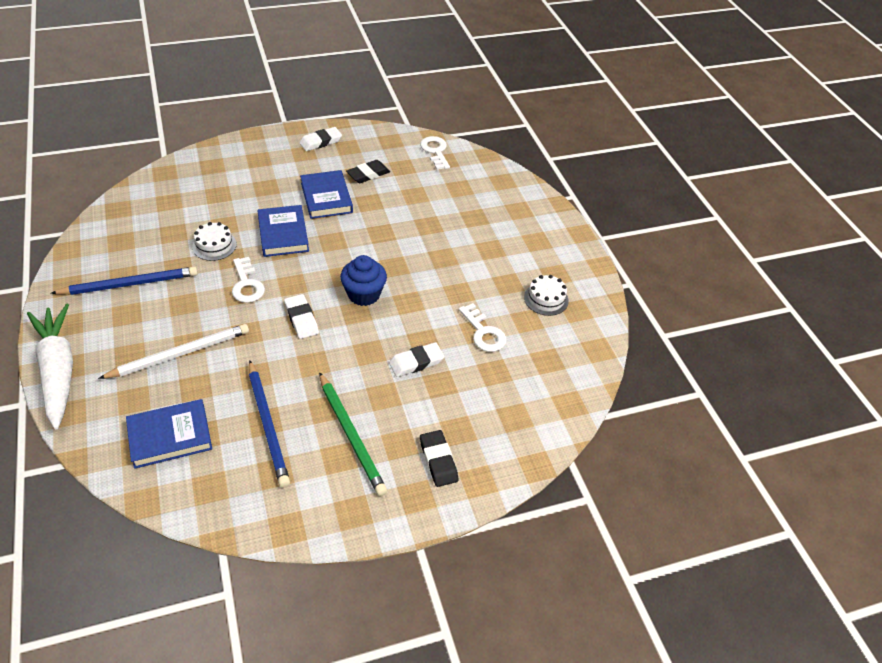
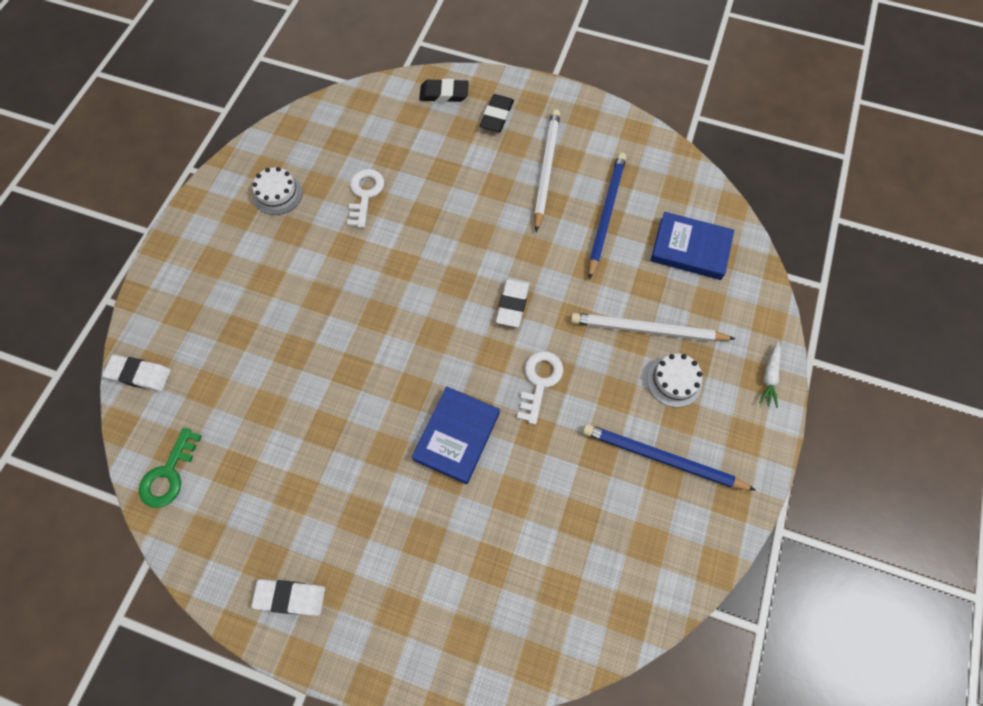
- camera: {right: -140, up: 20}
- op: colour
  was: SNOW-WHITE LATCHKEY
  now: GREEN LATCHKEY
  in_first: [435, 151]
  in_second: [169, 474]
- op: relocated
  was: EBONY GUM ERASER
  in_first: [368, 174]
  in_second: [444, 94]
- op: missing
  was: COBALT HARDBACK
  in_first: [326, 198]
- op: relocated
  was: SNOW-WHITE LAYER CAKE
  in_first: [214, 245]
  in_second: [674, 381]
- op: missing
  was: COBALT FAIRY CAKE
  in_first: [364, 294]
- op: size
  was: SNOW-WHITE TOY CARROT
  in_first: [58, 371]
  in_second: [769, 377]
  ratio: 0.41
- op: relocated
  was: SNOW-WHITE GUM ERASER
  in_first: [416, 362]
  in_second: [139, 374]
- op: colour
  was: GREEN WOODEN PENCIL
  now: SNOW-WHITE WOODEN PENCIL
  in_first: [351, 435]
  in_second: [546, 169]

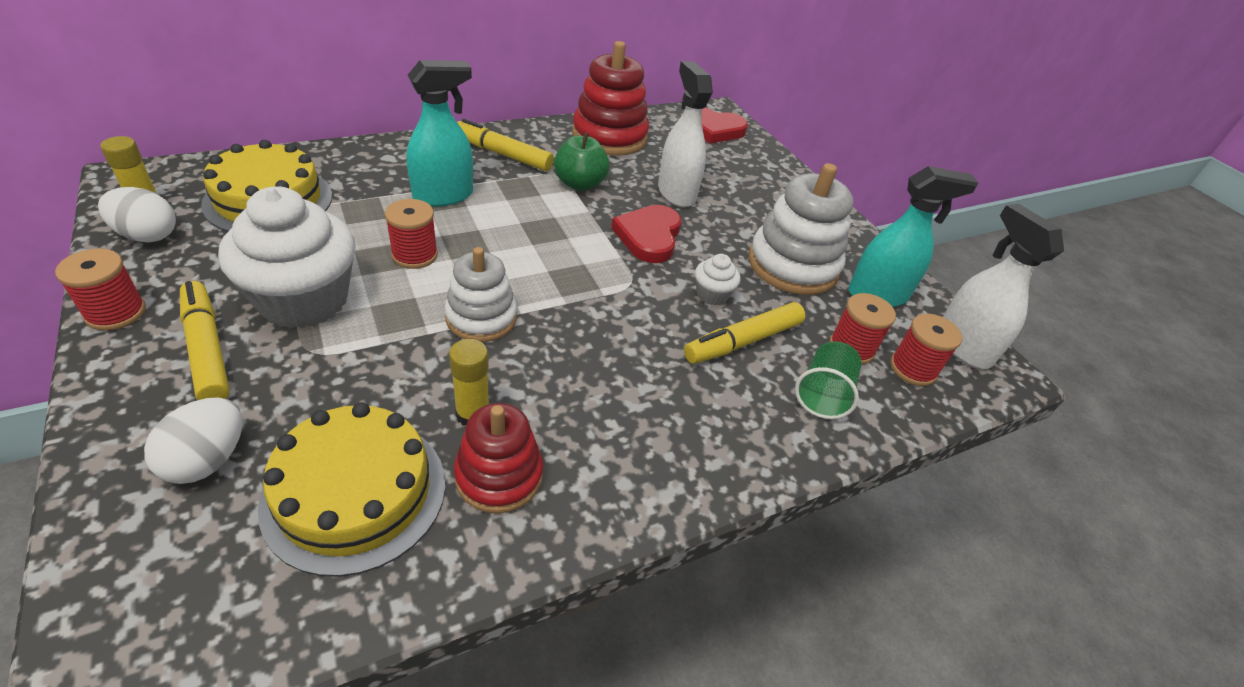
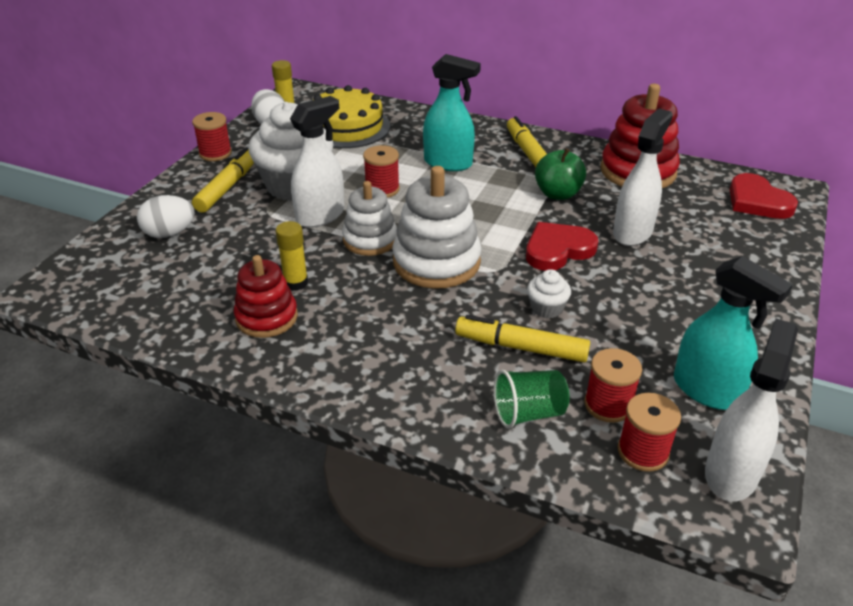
- camera: {right: 55, up: -5}
- op: relocated
  was: SNOW-WHITE STACKING TOY
  in_first: [792, 265]
  in_second: [436, 262]
- op: missing
  was: BRIGHT YELLOW LAYER CAKE
  in_first: [355, 493]
- op: appeared
  now: SNOW-WHITE SPRAYER
  in_second: [321, 216]

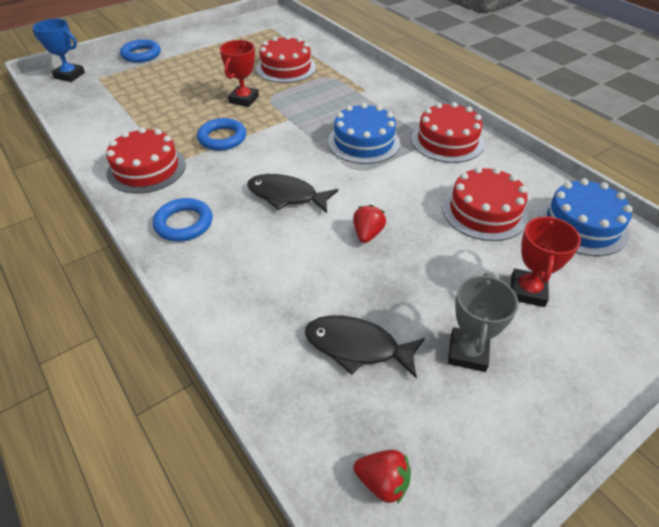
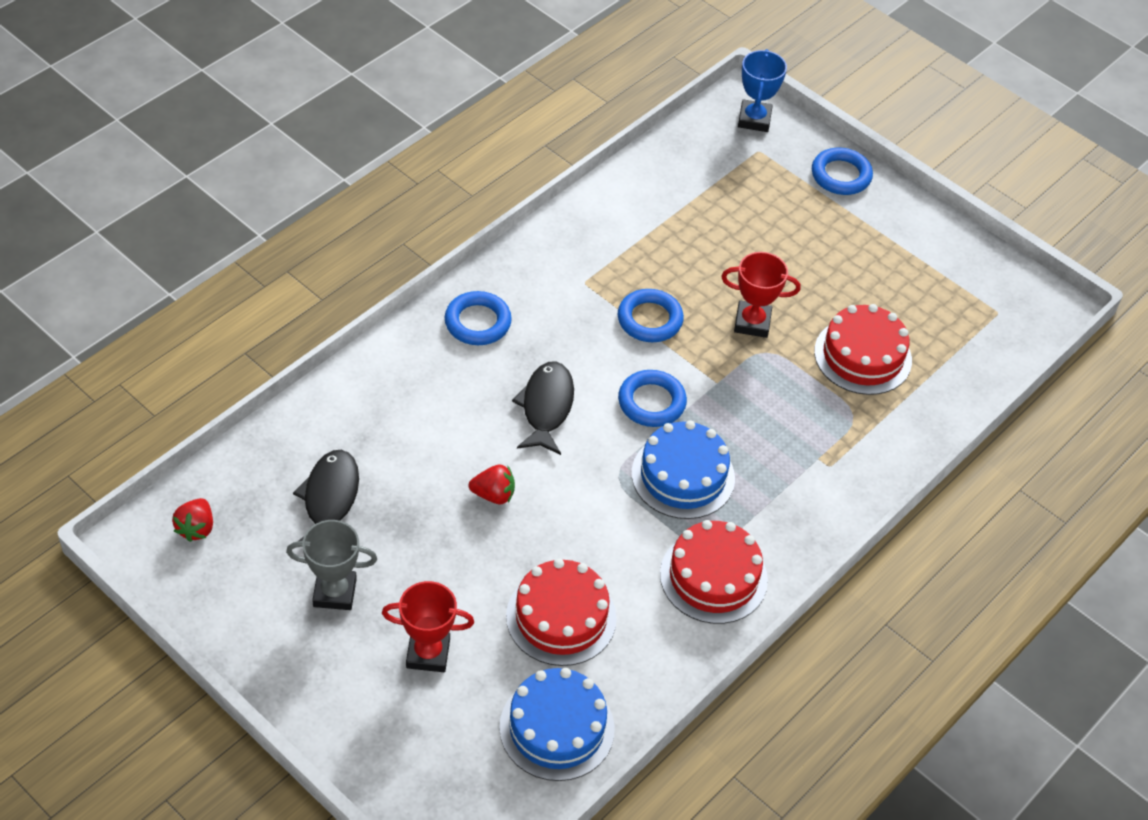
- camera: {right: 75, up: 5}
- op: missing
  was: SCARLET LAYER CAKE
  in_first: [146, 169]
- op: appeared
  now: COBALT RING
  in_second: [651, 402]

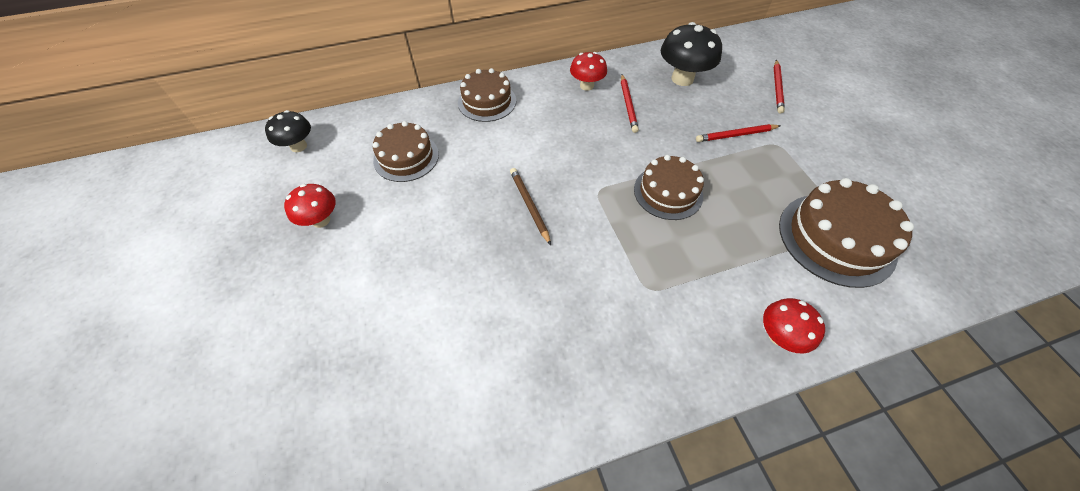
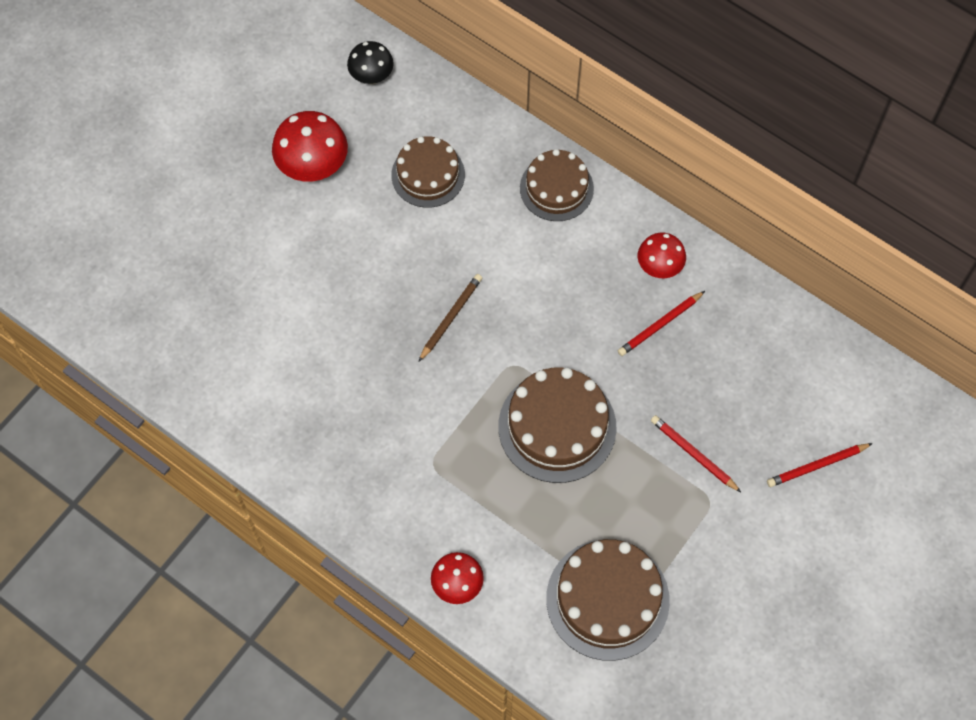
- camera: {right: 55, up: 10}
- op: missing
  was: EBONY MUSHROOM
  in_first: [682, 79]
- op: size
  was: BROWN LAYER CAKE
  in_first: [668, 192]
  in_second: [557, 426]
  ratio: 1.5
- op: size
  was: SCARLET MUSHROOM
  in_first: [321, 220]
  in_second: [313, 167]
  ratio: 1.59

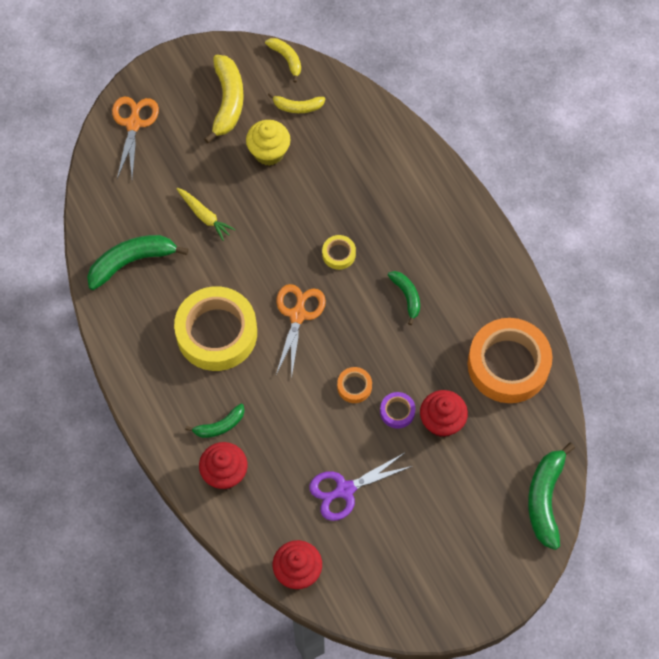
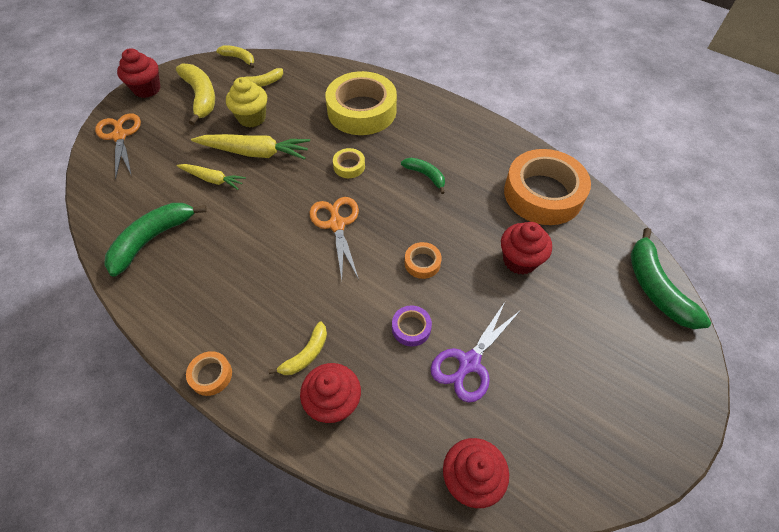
- camera: {right: -25, up: -10}
- op: relocated
  was: BRIGHT YELLOW ROLL OF TAPE
  in_first: [216, 333]
  in_second: [362, 111]
- op: relocated
  was: VIOLET ROLL OF TAPE
  in_first: [397, 412]
  in_second: [411, 328]
- op: colour
  was: GREEN TOY BANANA
  now: BRIGHT YELLOW TOY BANANA
  in_first: [220, 426]
  in_second: [306, 354]
- op: appeared
  now: SCARLET FAIRY CAKE
  in_second: [147, 89]
- op: appeared
  now: BRIGHT YELLOW TOY CARROT
  in_second: [255, 153]
- op: appeared
  now: BRIGHT ORANGE ROLL OF TAPE
  in_second: [211, 375]

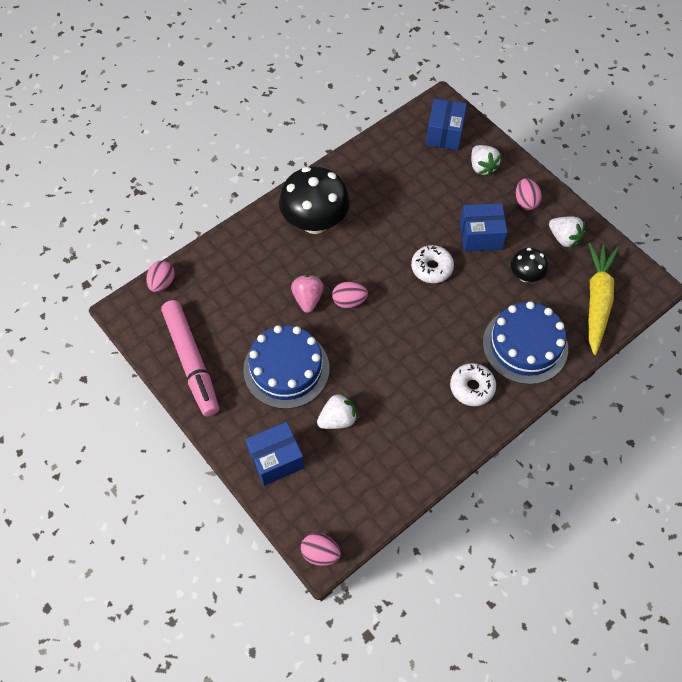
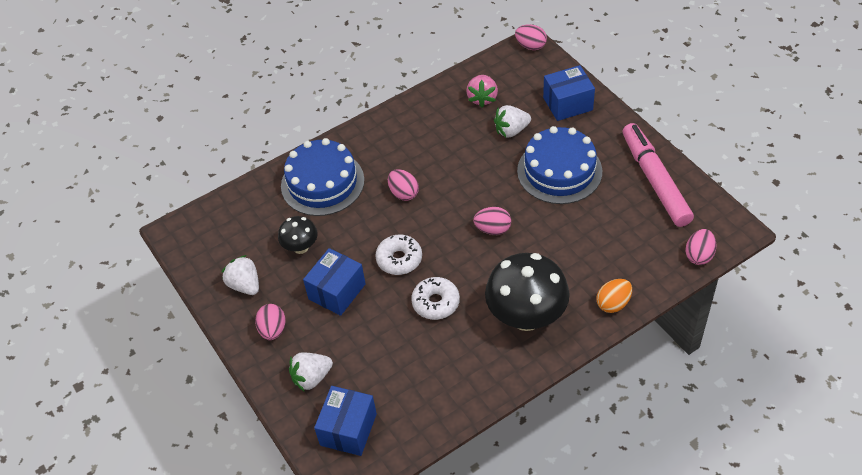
- camera: {right: -170, up: -10}
- op: spun
  was: SNOW-WHITE BERRY
  in_first: [482, 167]
  in_second: [312, 378]
  clockwise: -105
- op: spun
  was: COBALT PARCEL
  in_first: [480, 236]
  in_second: [337, 291]
  clockwise: -60
- op: missing
  was: BRIGHT YELLOW TOY CARROT
  in_first: [597, 301]
- op: relocated
  was: ROSE-PINK BERRY
  in_first: [308, 299]
  in_second: [482, 98]
- op: relocated
  was: SNOW-WHITE DOUGHNUT
  in_first: [472, 387]
  in_second: [436, 303]
- op: appeared
  now: ROSE-PINK EGG SHAPE
  in_second: [403, 193]
- op: appeared
  now: BRIGHT ORANGE EGG SHAPE
  in_second: [613, 303]

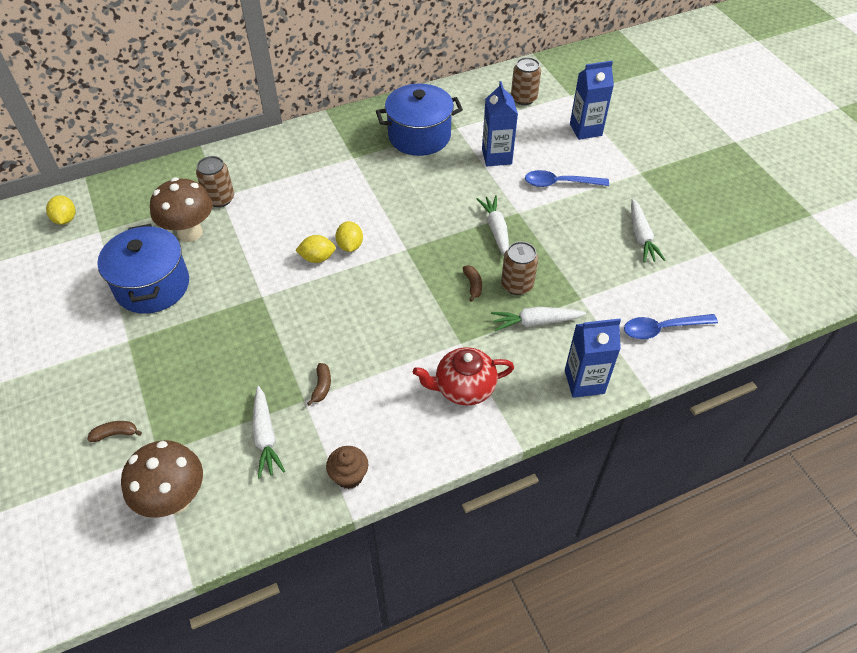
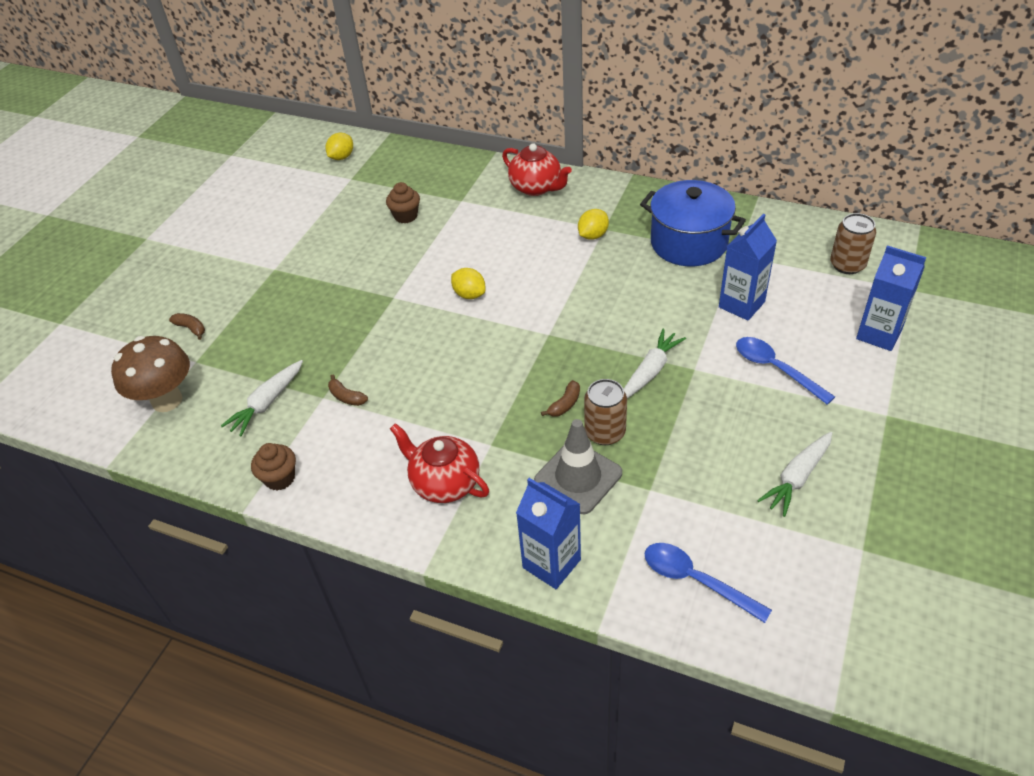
- camera: {right: 50, up: -5}
- op: missing
  was: BROWN TIN
  in_first: [220, 199]
- op: exchanged
  was: BROWN MUSHROOM
  now: BROWN FAIRY CAKE
  in_first: [190, 233]
  in_second: [406, 216]
- op: relocated
  was: BRIGHT YELLOW LEMON
  in_first: [350, 246]
  in_second: [593, 235]
- op: missing
  was: COBALT STOCKPOT
  in_first: [152, 286]
- op: exchanged
  was: SNOW-WHITE TOY CARROT
  now: GREY ROAD CONE
  in_first: [535, 322]
  in_second: [578, 477]
- op: spun
  was: BROWN TOY BANANA
  in_first: [322, 386]
  in_second: [346, 397]
  clockwise: 75
- op: appeared
  now: SCARLET TEAPOT
  in_second: [536, 187]

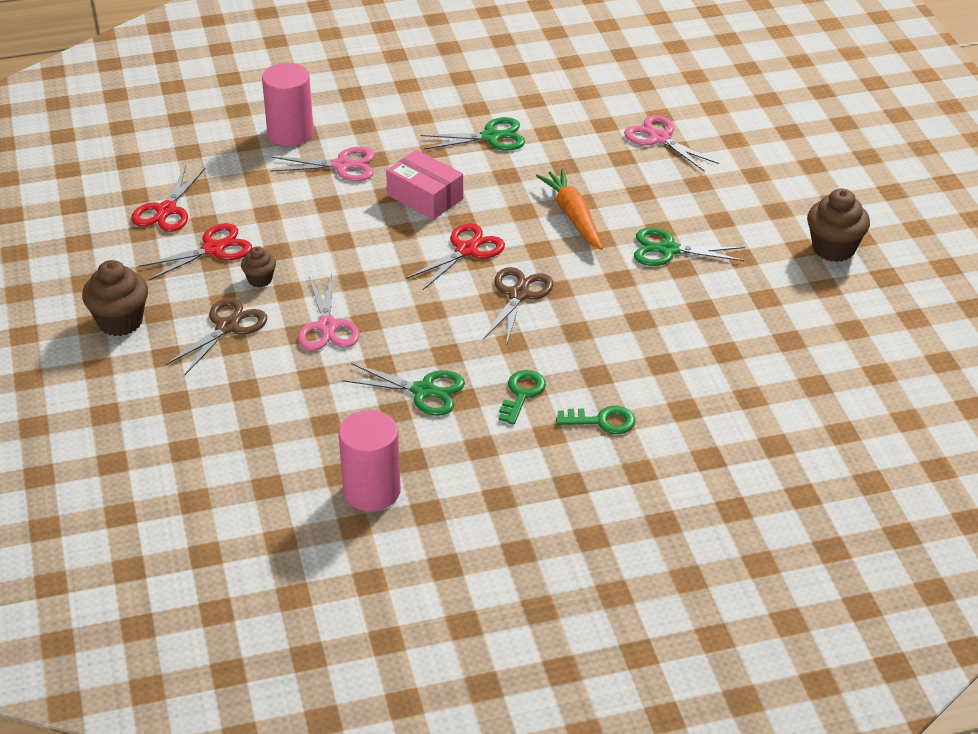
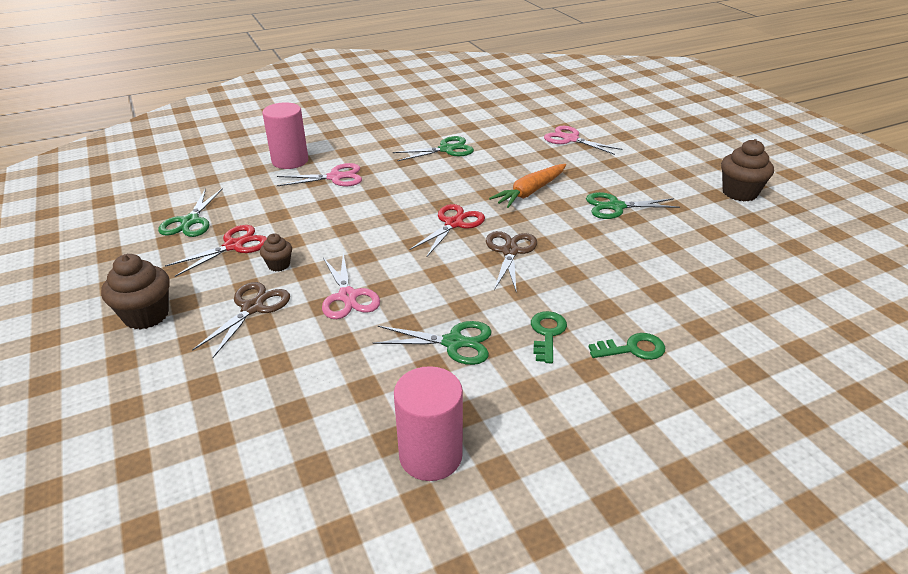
- camera: {right: -10, up: -5}
- op: missing
  was: ROSE-PINK PARCEL
  in_first: [425, 197]
- op: colour
  was: SCARLET PAIR OF SCISSORS
  now: GREEN PAIR OF SCISSORS
  in_first: [166, 210]
  in_second: [190, 221]
- op: spun
  was: BRIGHT ORANGE TOY CARROT
  in_first: [573, 216]
  in_second: [530, 192]
  clockwise: -105

